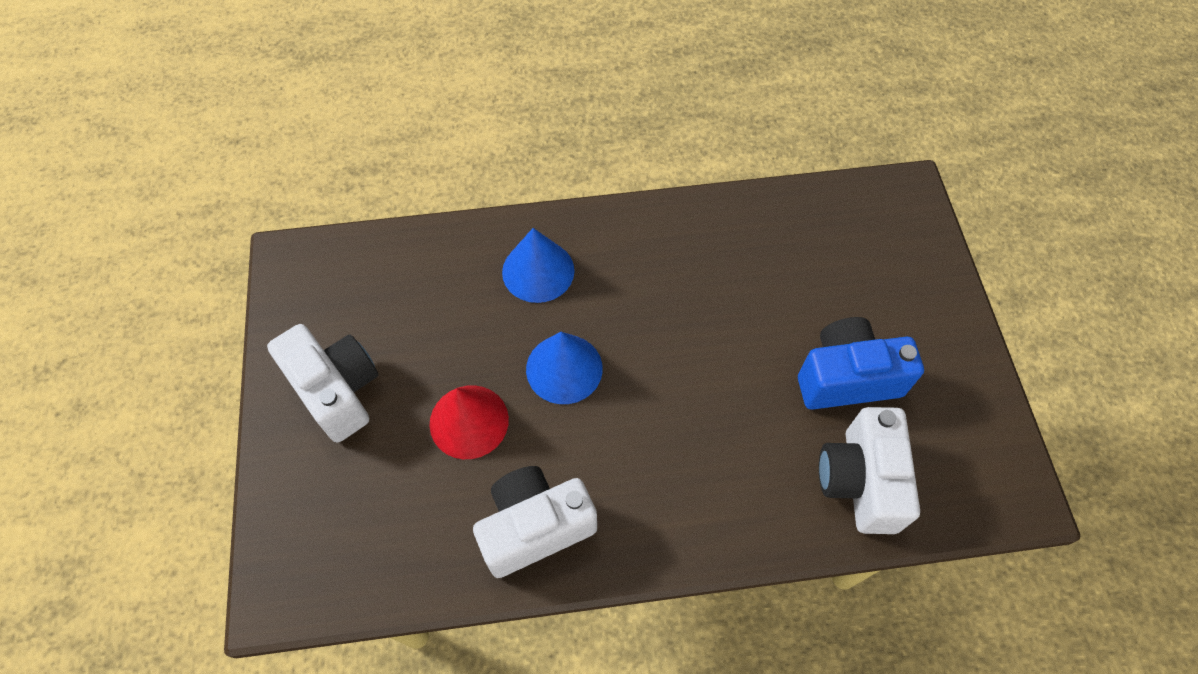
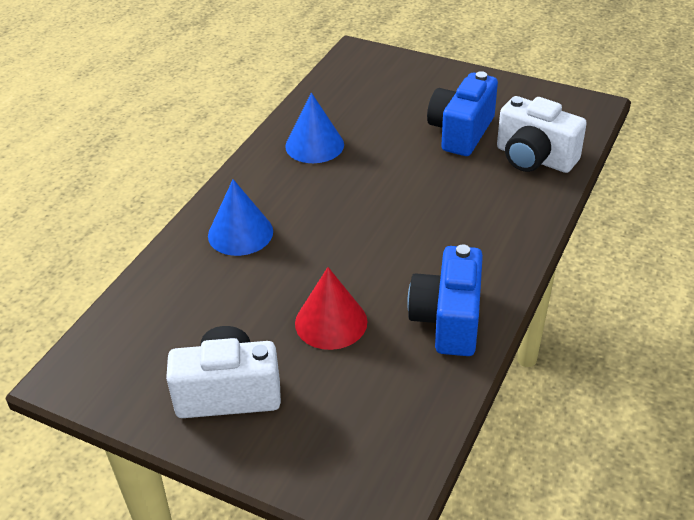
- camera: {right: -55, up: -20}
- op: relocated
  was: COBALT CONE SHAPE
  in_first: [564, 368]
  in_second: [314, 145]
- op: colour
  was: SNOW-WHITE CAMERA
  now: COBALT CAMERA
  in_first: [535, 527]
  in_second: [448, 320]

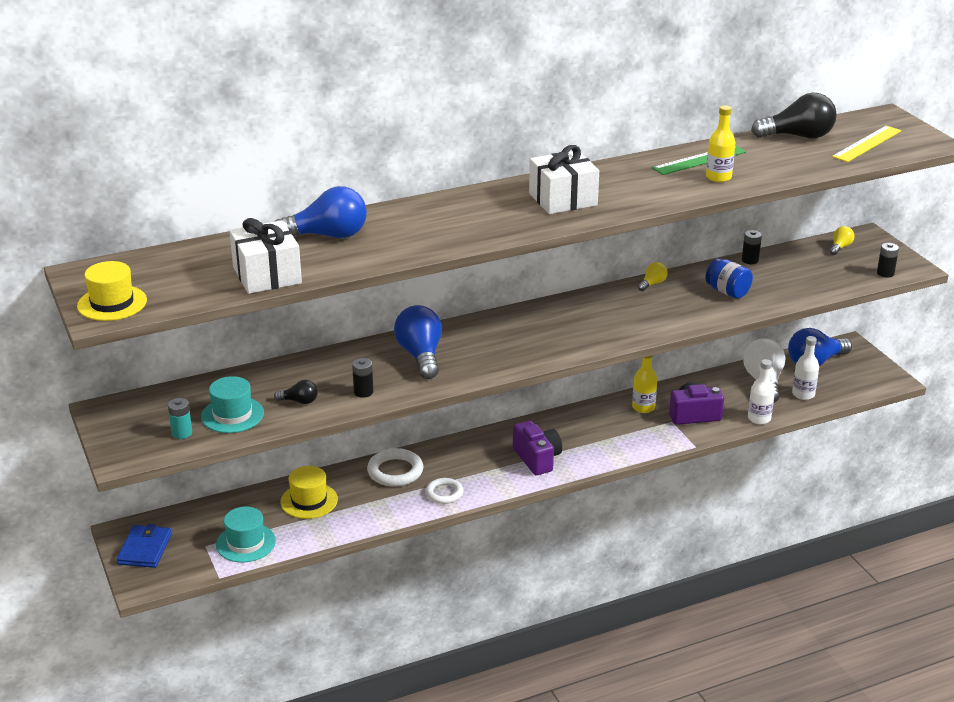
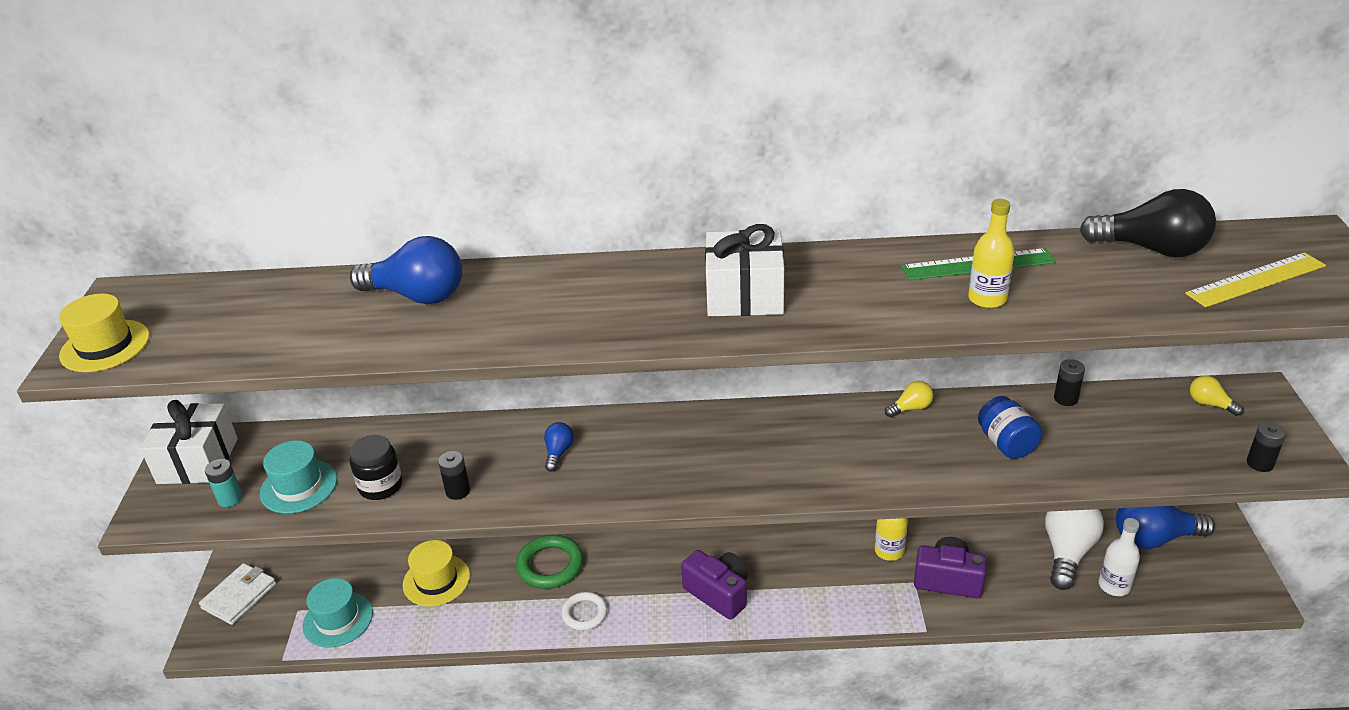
- camera: {right: 25, up: 5}
- op: relocated
  was: SNOW-WHITE PRESENT
  in_first: [267, 275]
  in_second: [197, 461]
- op: spun
  was: BRIGHT YELLOW LIGHTBULB
  in_first: [840, 247]
  in_second: [1210, 404]
  clockwise: -105
- op: size
  was: COBALT LIGHTBULB
  in_first: [420, 356]
  in_second: [558, 453]
  ratio: 0.49
- op: missing
  was: SNOW-WHITE FLASK
  in_first: [759, 418]
- op: exchanged
  was: EBONY LIGHTBULB
  now: EBONY JAM JAR
  in_first: [299, 401]
  in_second: [380, 486]
- op: spun
  was: VIOLET CAMERA
  in_first: [537, 459]
  in_second: [718, 593]
  clockwise: -45
- op: colour
  was: SNOW-WHITE RING
  now: GREEN RING
  in_first: [395, 471]
  in_second: [550, 565]
- op: colour
  was: COBALT CARD WALLET
  now: SNOW-WHITE CARD WALLET
  in_first: [145, 549]
  in_second: [239, 596]

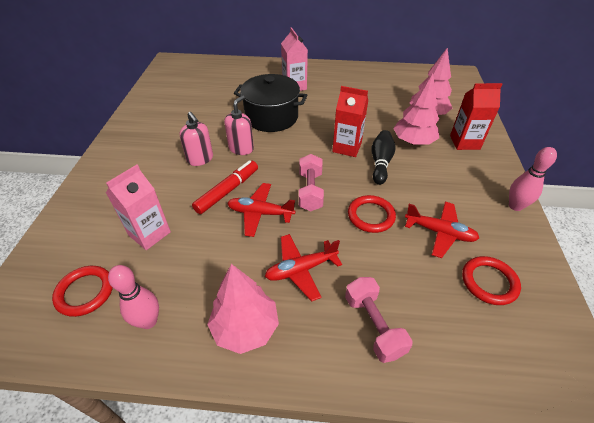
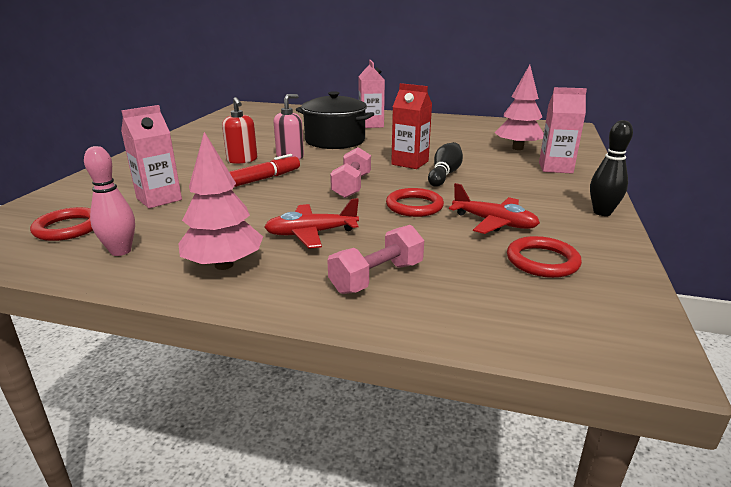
- camera: {right: 10, up: -20}
- op: missing
  was: ROSE-PINK FIR TREE
  in_first: [413, 142]
- op: colour
  was: SCARLET CARTON
  now: ROSE-PINK CARTON
  in_first: [464, 142]
  in_second: [555, 168]
- op: colour
  was: ROSE-PINK PUMP BOTTLE
  now: SCARLET PUMP BOTTLE
  in_first: [200, 159]
  in_second: [242, 160]
- op: colour
  was: ROSE-PINK SKITTLE
  now: EBONY SKITTLE
  in_first: [515, 206]
  in_second: [602, 212]
- op: missing
  was: SCARLET TOY PLANE
  in_first: [260, 213]
- op: spun
  was: ROSE-PINK DUMBBELL
  in_first: [373, 325]
  in_second: [377, 277]
  clockwise: 60

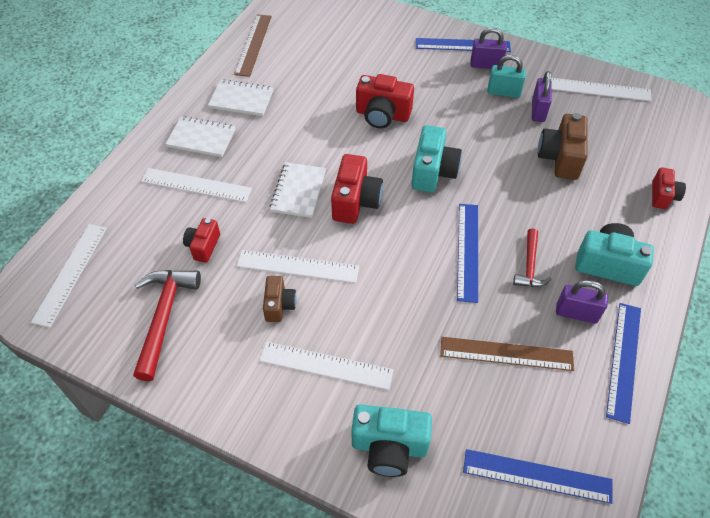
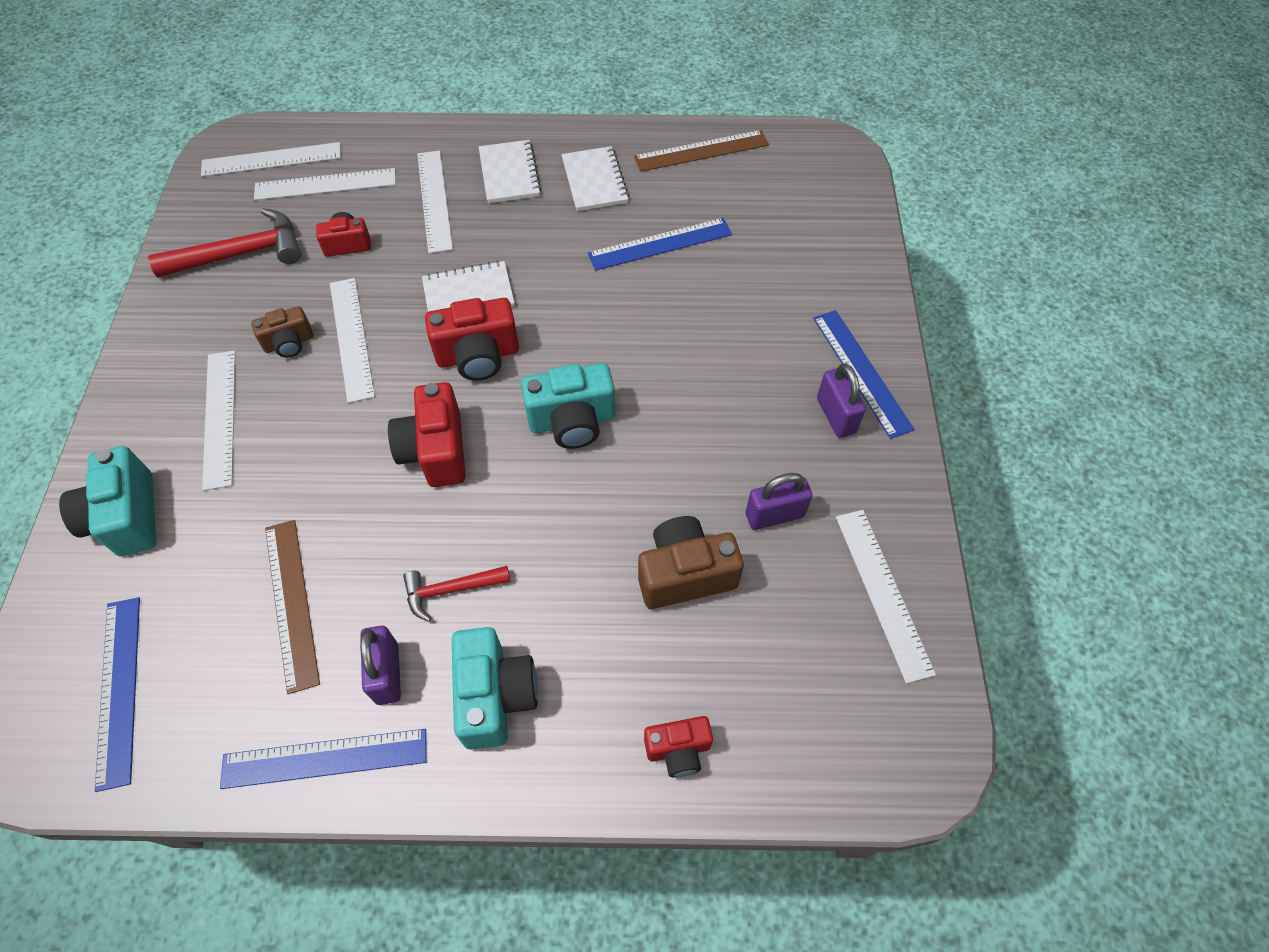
- camera: {right: 65, up: 5}
- op: missing
  was: AQUA PADLOCK
  in_first: [503, 92]
- op: relocated
  was: SCARLET CAMERA
  in_first: [382, 115]
  in_second: [435, 451]
- op: relocated
  was: COBALT STRAIGHTEDGE
  in_first: [468, 251]
  in_second: [660, 244]
- op: appeared
  now: SNOW-WHITE STRAIGHTEDGE
  in_second: [325, 184]

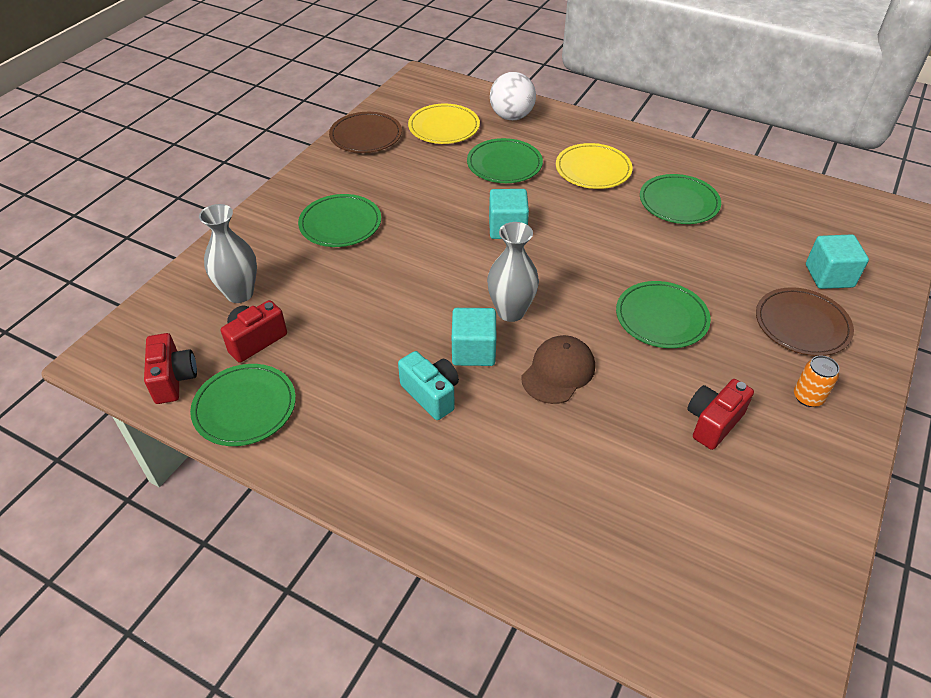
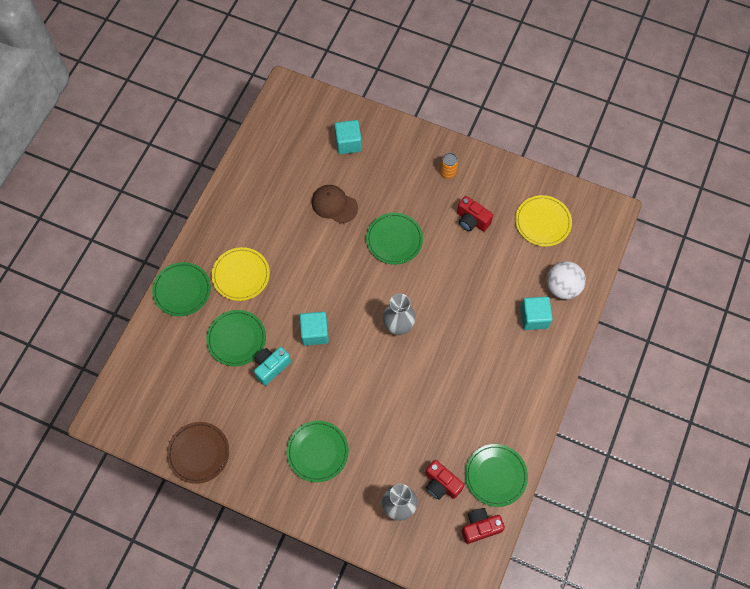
- camera: {right: -95, up: 20}
- op: relocated
  was: SNOW-WHITE SPHERE
  in_first: [511, 116]
  in_second: [562, 287]
- op: relocated
  was: BRIGHT YELLOW FLAT DISH
  in_first: [444, 127]
  in_second: [543, 222]
- op: relocated
  was: GREEN FLAT DISH
  in_first: [679, 202]
  in_second: [182, 290]
- op: missing
  was: BROWN FLAT DISH
  in_first: [802, 324]
- op: relocated
  was: AQUA CUBE
  in_first: [473, 351]
  in_second: [534, 318]
- op: relocated
  was: BROWN PEAKED CAP
  in_first: [558, 372]
  in_second: [334, 205]
- op: relocated
  was: AQUA CAMERA
  in_first: [431, 394]
  in_second: [271, 367]

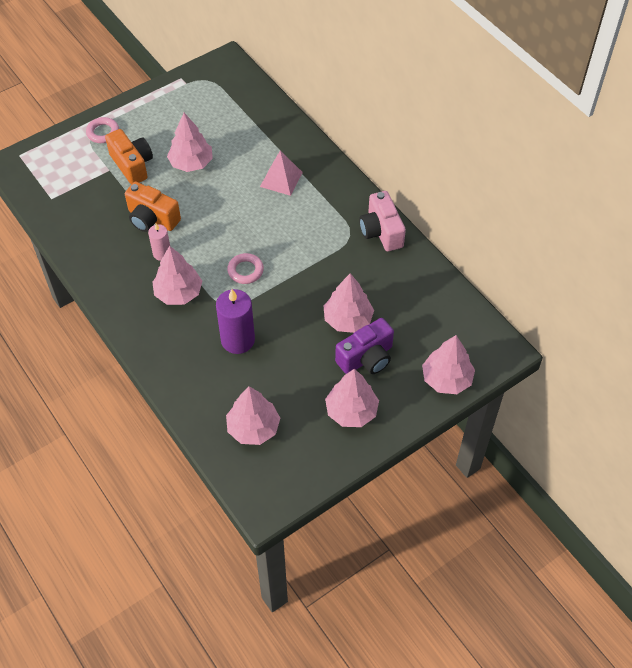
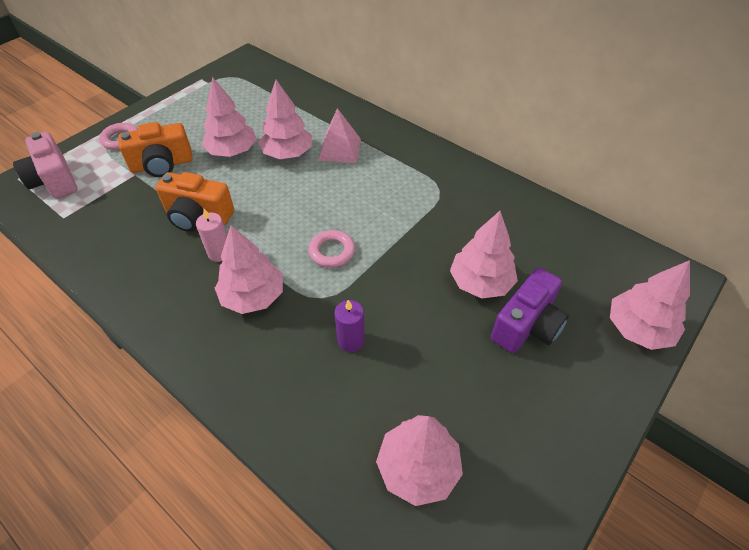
- camera: {right: -15, up: -5}
- op: spun
  was: BRIGHT ORANGE CAMERA
  in_first: [132, 165]
  in_second: [162, 165]
  clockwise: 120
- op: relocated
  was: ROSE-PINK CAMERA
  in_first: [381, 231]
  in_second: [54, 180]
- op: size
  was: VIOLET PILLAR CANDLE
  in_first: [238, 340]
  in_second: [351, 340]
  ratio: 0.58
- op: relocated
  was: ROSE-PINK FIR TREE
  in_first: [351, 411]
  in_second: [288, 153]

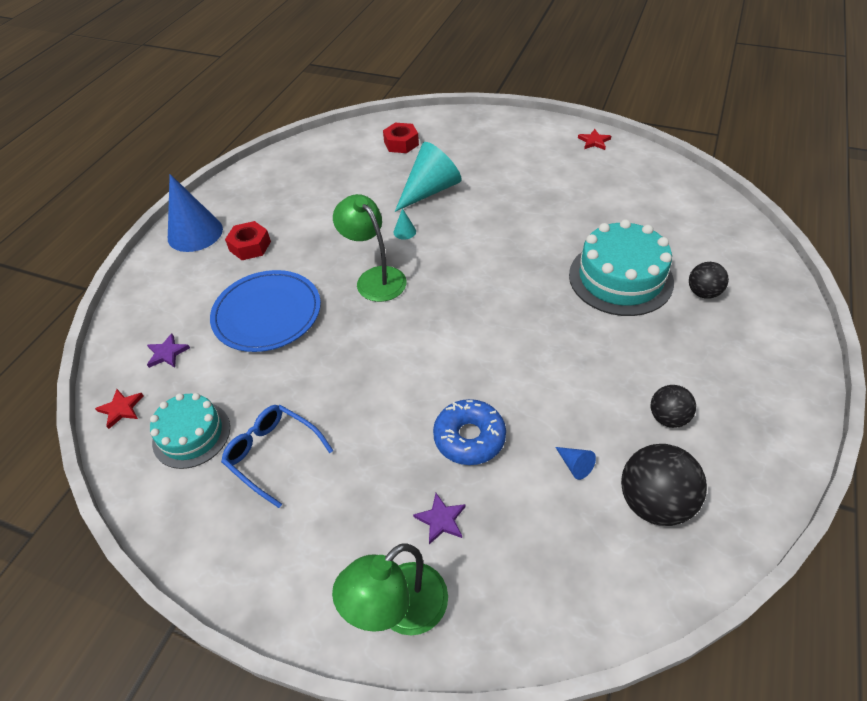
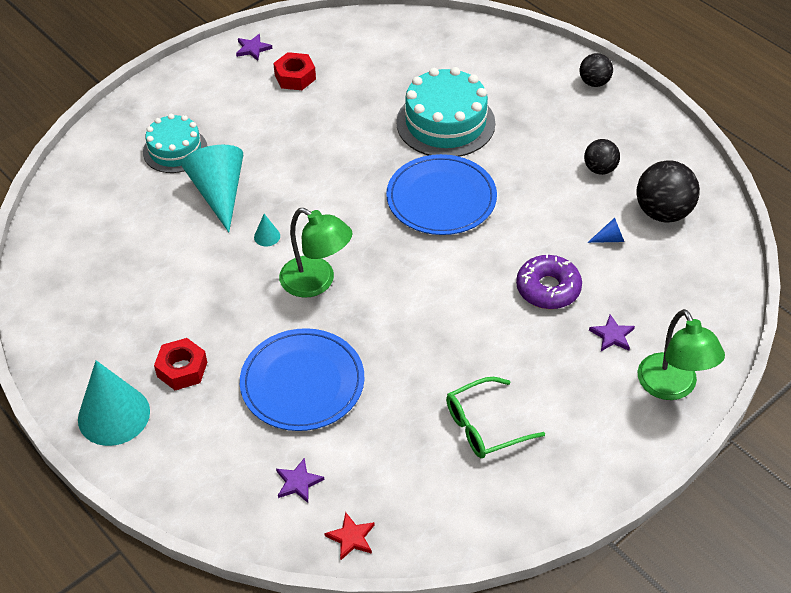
- camera: {right: -65, up: 0}
- op: relocated
  was: SCARLET HEX NUT
  in_first: [401, 143]
  in_second: [295, 77]
- op: colour
  was: SCARLET STAR SHAPE
  now: VIOLET STAR SHAPE
  in_first: [594, 141]
  in_second: [253, 49]
- op: colour
  was: COBALT CONE SHAPE
  now: AQUA CONE SHAPE
  in_first: [195, 233]
  in_second: [114, 415]
- op: spun
  was: GREEN READING LAMP
  in_first: [375, 278]
  in_second: [316, 282]
  clockwise: -135
- op: relocated
  was: EBONY SPHERE
  in_first: [703, 293]
  in_second: [594, 82]
- op: relocated
  was: AQUA LAYER CAKE
  in_first: [191, 434]
  in_second: [175, 150]
- op: colour
  was: COBALT DOUGHNUT
  now: VIOLET DOUGHNUT
  in_first: [469, 437]
  in_second: [548, 289]
- op: colour
  was: COBALT EYEGLASSES
  now: GREEN EYEGLASSES
  in_first: [273, 455]
  in_second: [485, 426]
- op: appeared
  now: COBALT FLAT DISH
  in_second: [441, 198]

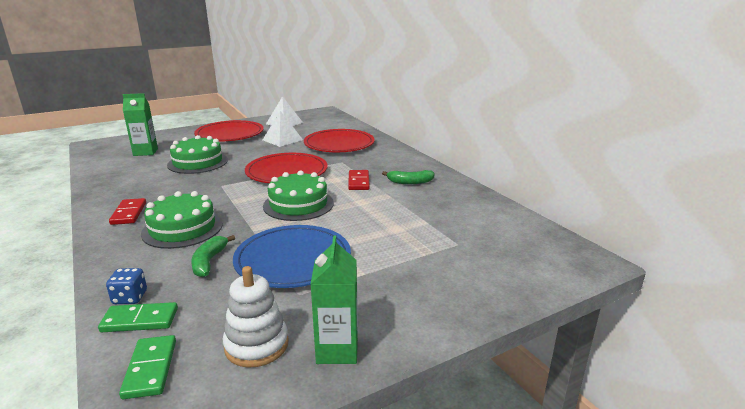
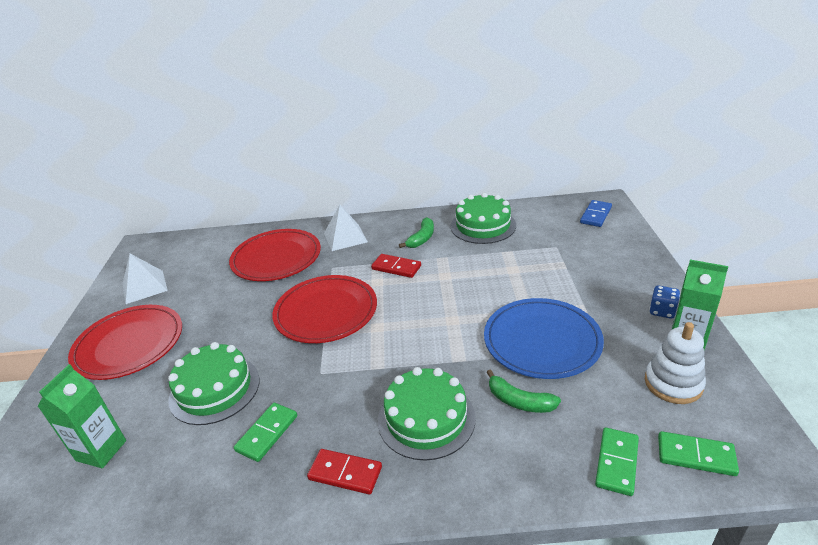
- camera: {right: -60, up: 10}
- op: relocated
  was: SNOW-WHITE PYRAMID SHAPE
  in_first: [282, 140]
  in_second: [345, 237]
- op: relocated
  was: GREEN LAYER CAKE
  in_first: [298, 204]
  in_second: [483, 225]
- op: relocated
  was: COBALT GAME DIE
  in_first: [130, 298]
  in_second: [662, 311]
- op: appeared
  now: COBALT DOMINO TILE
  in_second: [596, 215]
- op: appeared
  now: GREEN DOMINO TILE
  in_second: [267, 433]

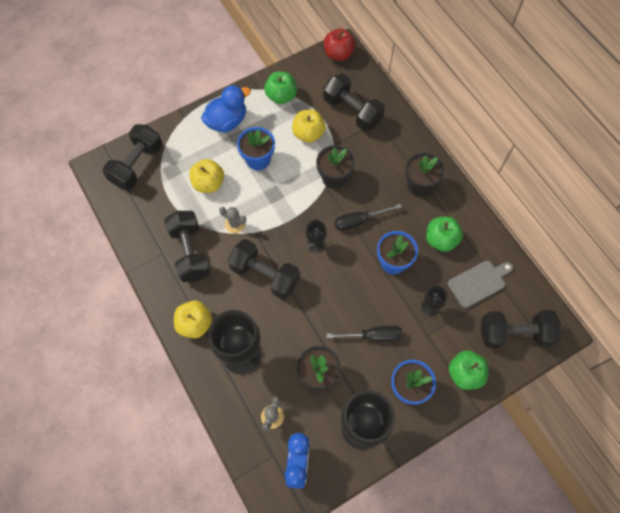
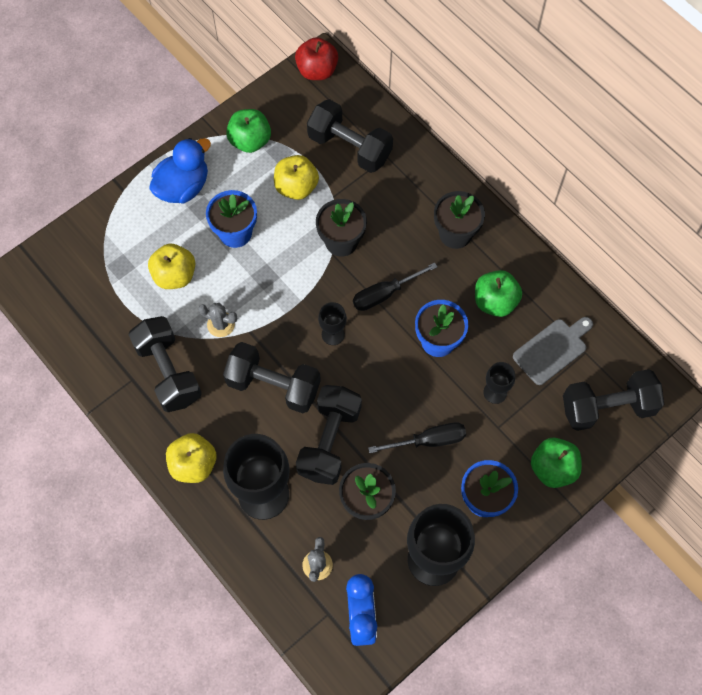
- camera: {right: -10, up: 0}
- op: relocated
  was: EBONY DUMBBELL
  in_first: [137, 165]
  in_second: [329, 441]

